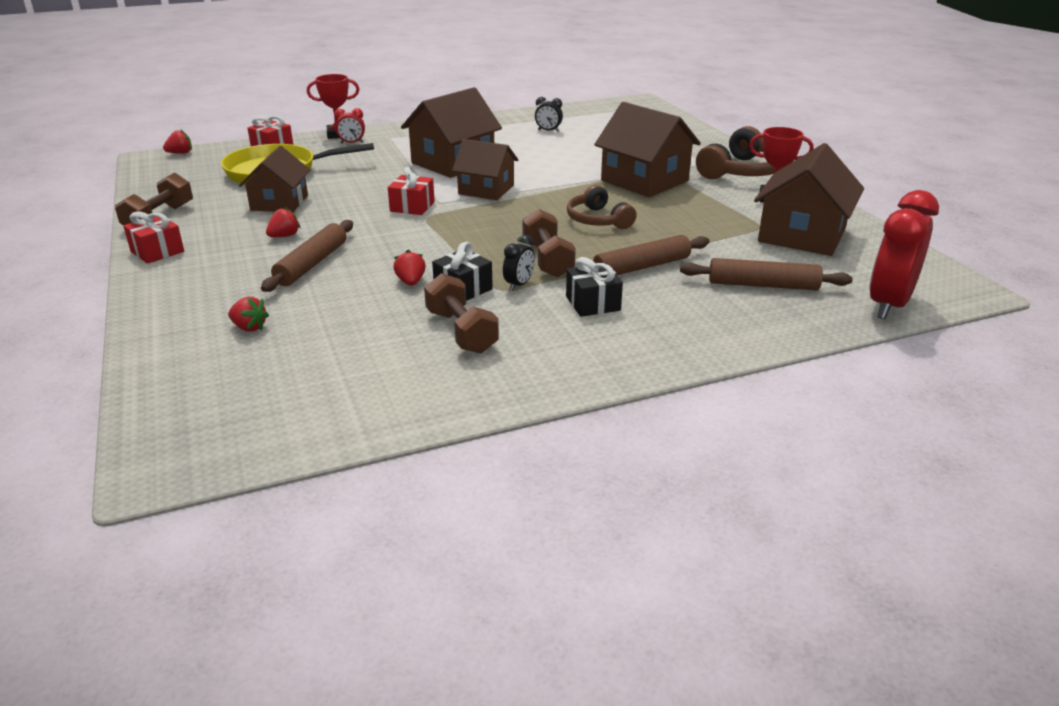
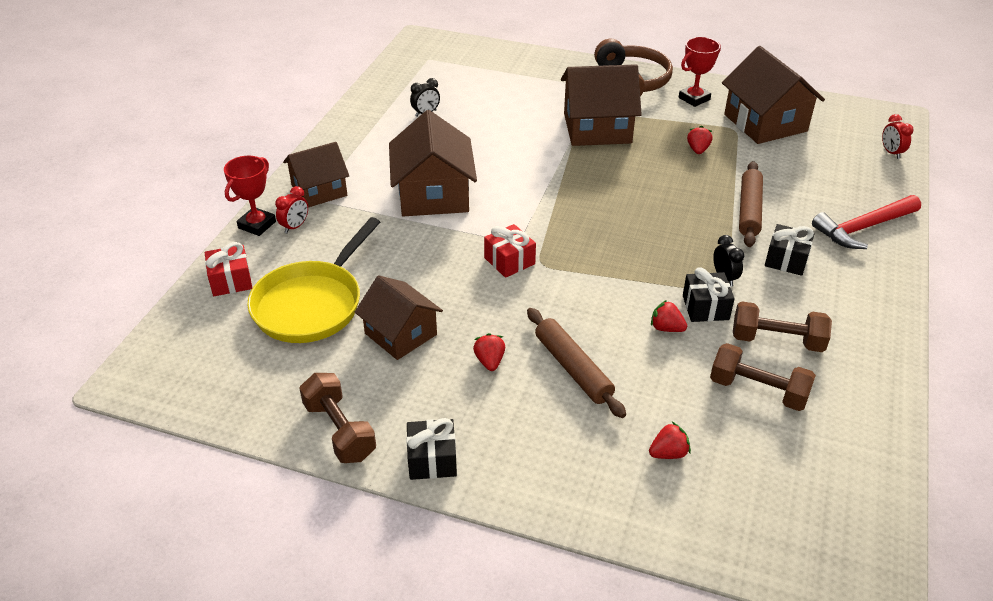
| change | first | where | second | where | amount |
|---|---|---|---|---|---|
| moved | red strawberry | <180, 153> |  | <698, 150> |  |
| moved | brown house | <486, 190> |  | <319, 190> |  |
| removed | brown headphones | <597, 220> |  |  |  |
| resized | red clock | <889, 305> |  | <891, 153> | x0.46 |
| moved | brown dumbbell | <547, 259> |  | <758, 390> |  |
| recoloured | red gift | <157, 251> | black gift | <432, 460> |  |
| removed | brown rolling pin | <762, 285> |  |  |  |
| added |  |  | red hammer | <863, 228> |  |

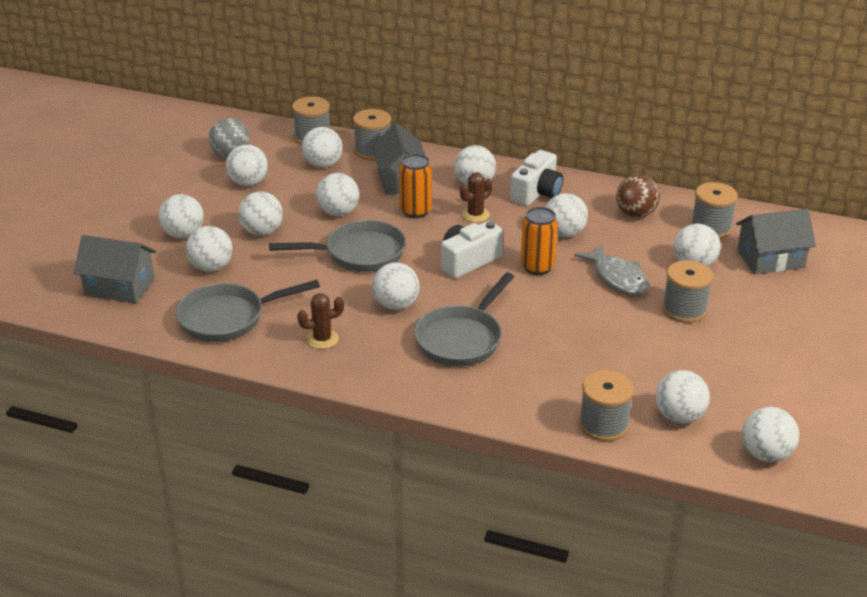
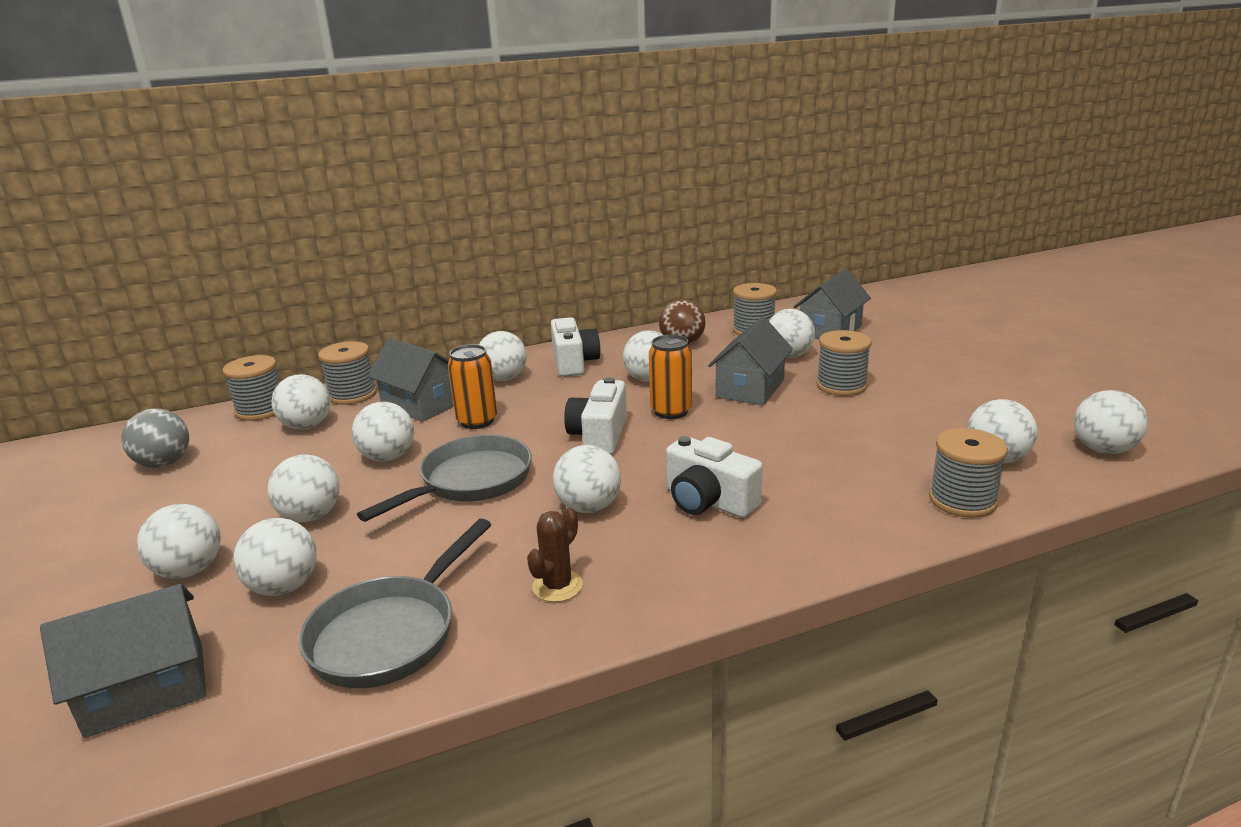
| change | first | where | second | where | amount |
|---|---|---|---|---|---|
| removed | white ball | <248, 183> |  |  |  |
| removed | brown cactus | <475, 215> |  |  |  |
| replaced | grey fish | <617, 277> | grey house | <750, 388> |  |
| replaced | grey pan | <461, 339> | white camera | <708, 501> |  |

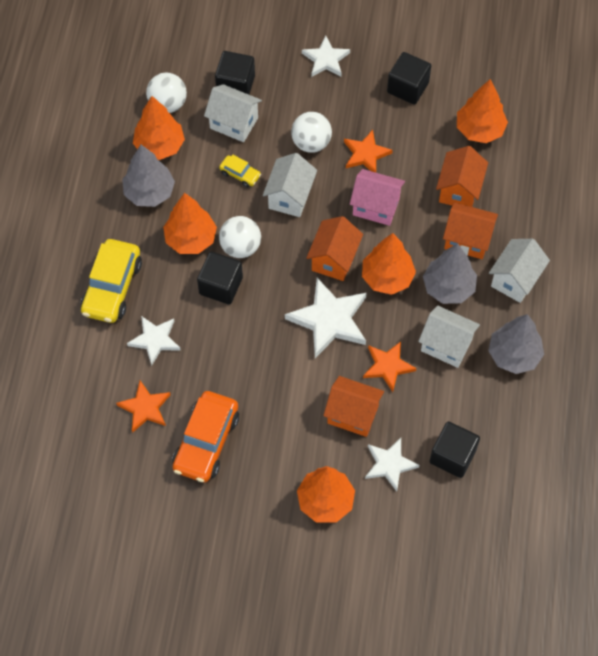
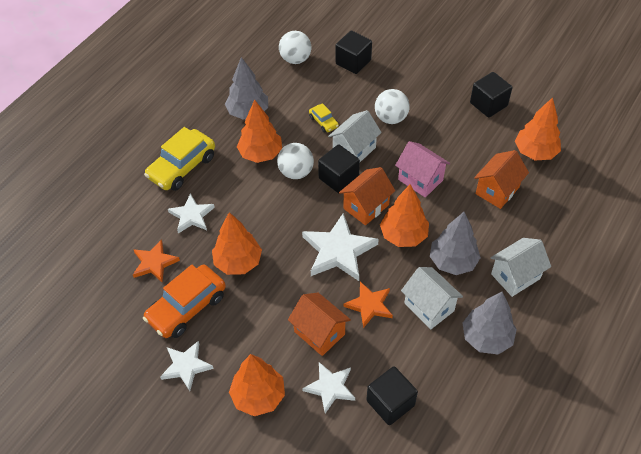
| change | first | where | second | where | amount |
|---|---|---|---|---|---|
| moved | white star | <326, 59> |  | <186, 366> |  |
| removed | white house | <234, 123> |  |  |  |
| moved | orange tree | <159, 146> |  | <238, 262> |  |
| removed | orange star | <366, 154> |  |  |  |
| removed | orange house | <467, 240> |  |  |  |
| moved | black cube | <221, 286> |  | <338, 178> |  |

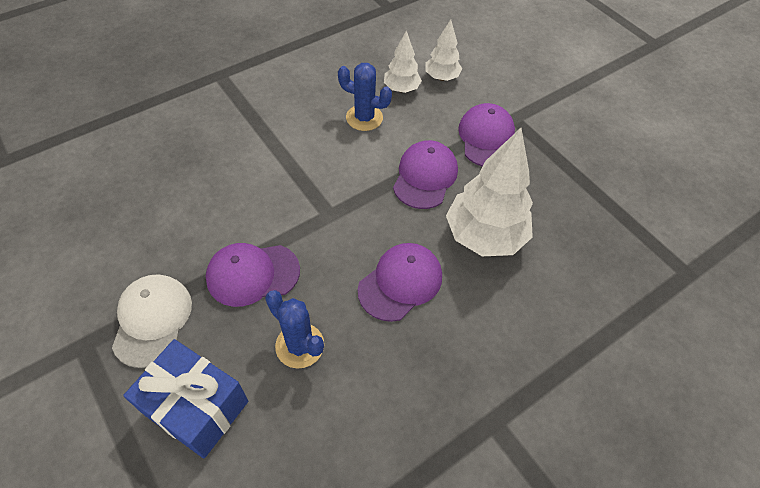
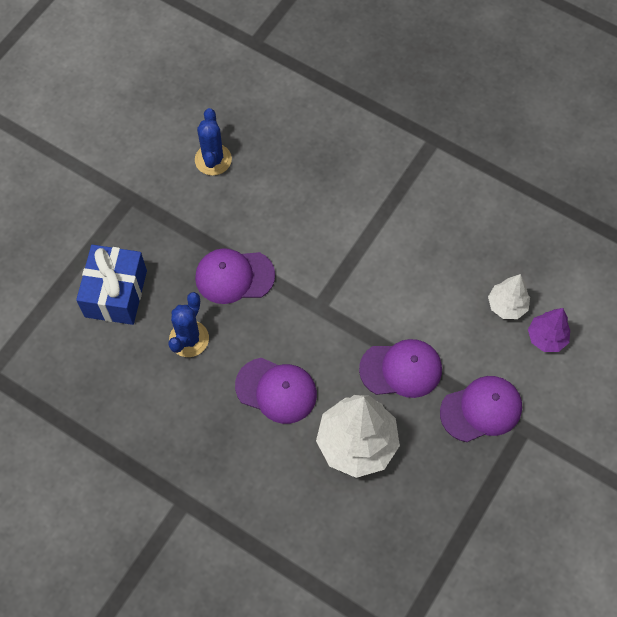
| change | first | where | second | where | amount |
|---|---|---|---|---|---|
| recoloured | white tree | <441, 77> | purple tree | <546, 338> |  |
| moved | blue cactus | <364, 118> |  | <213, 159> |  |
| turned | purple cap | <252, 274> |  | <234, 276> | 60 degrees counterclockwise |
| removed | white cap | <152, 320> |  |  |  |

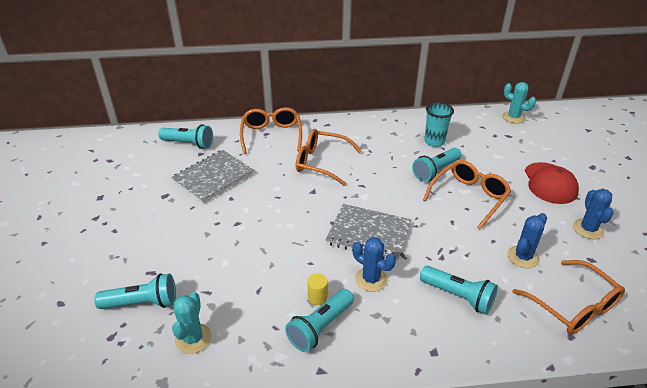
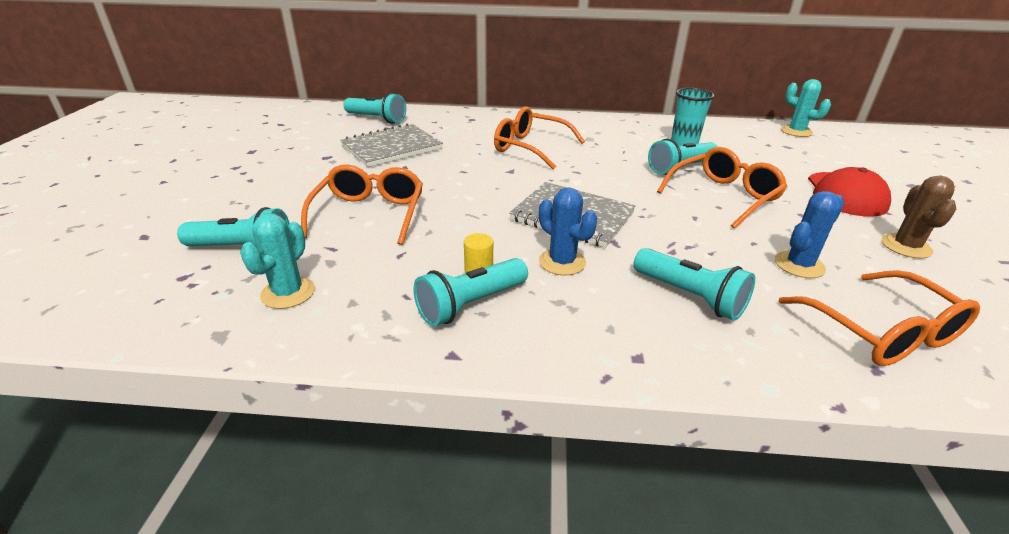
| change | first | where | second | where | amount |
|---|---|---|---|---|---|
| moved | orange glasses | <271, 135> |  | <370, 213> |  |
| recoloured | blue cactus | <588, 229> | brown cactus | <906, 246> |  |

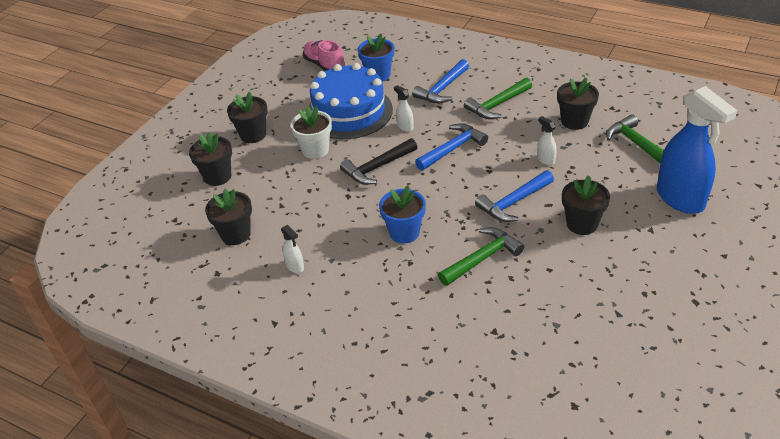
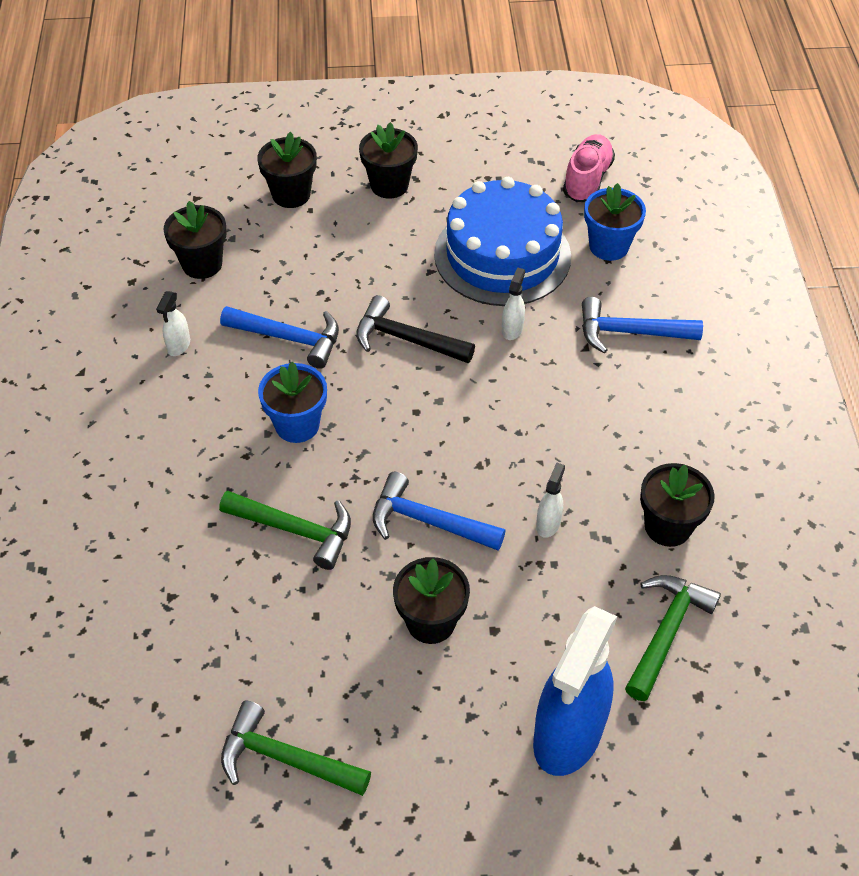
| change | first | where | second | where | amount |
|---|---|---|---|---|---|
| moved | green hammer | <497, 105> |  | <285, 758> |  |
| removed | white flower pot | <315, 150> |  |  |  |
| moved | blue hammer | <452, 149> |  | <289, 338> |  |

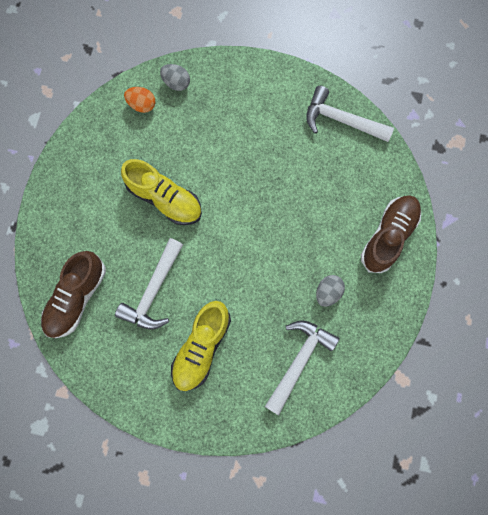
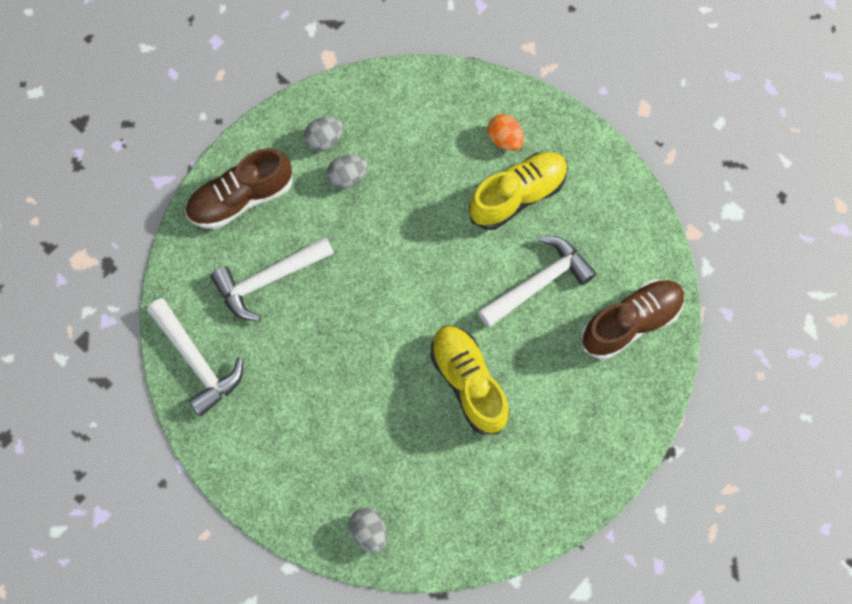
| change | first | where | second | where | amount |
|---|---|---|---|---|---|
| moved | orange egg | <142, 105> |  | <504, 139> |  |
| moved | white hammer | <299, 361> |  | <269, 279> |  |
| added |  |  | grey egg | <324, 140> |  |

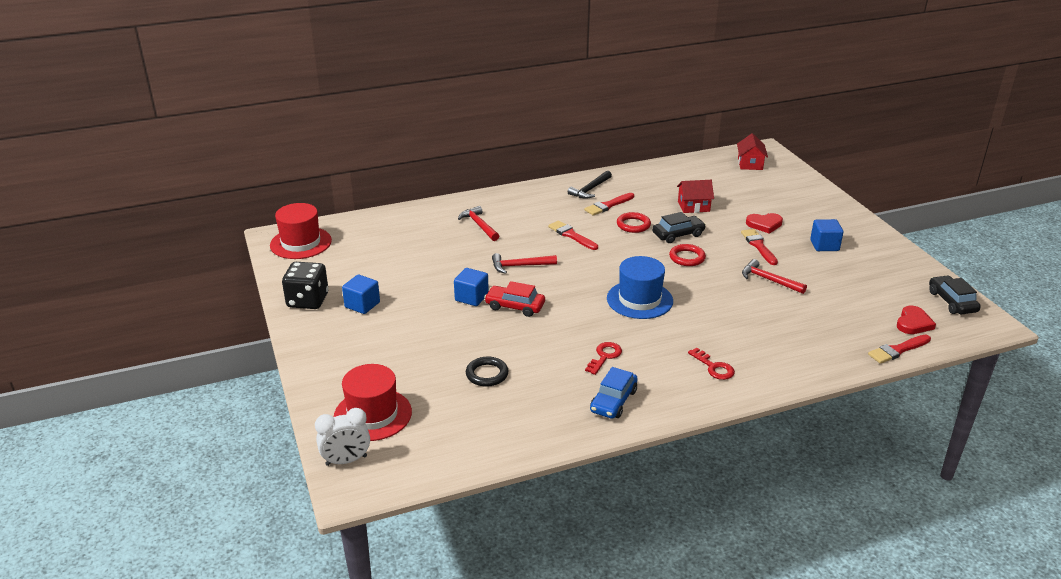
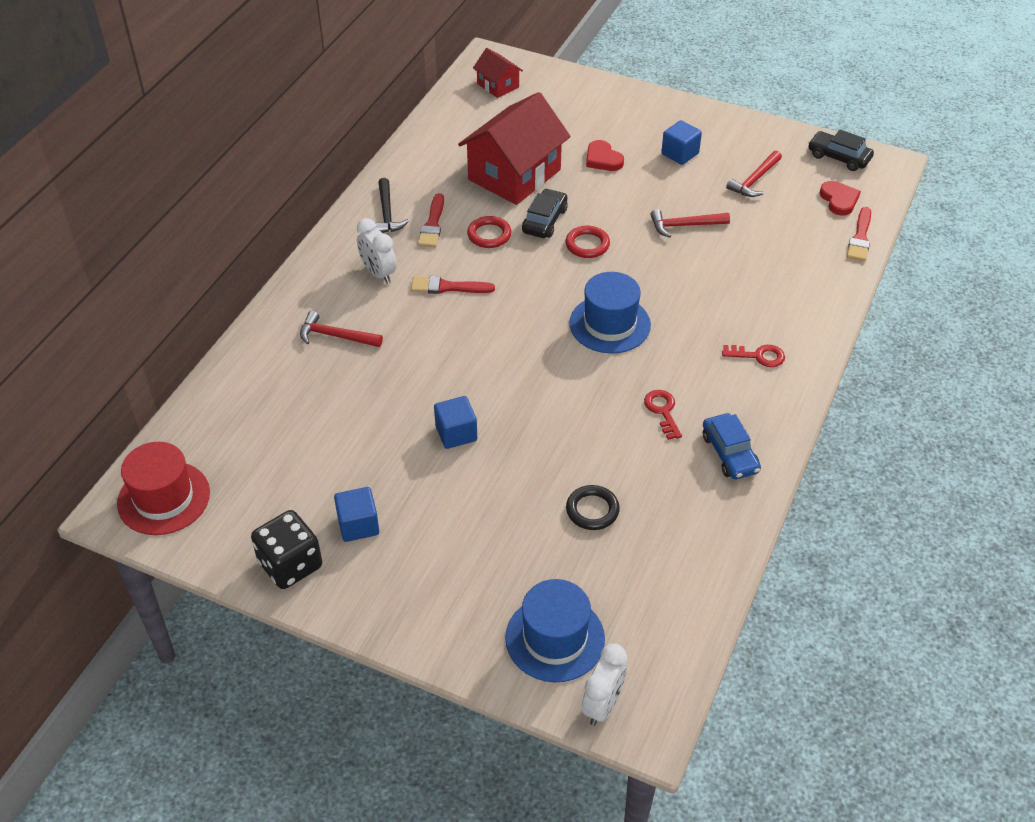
| change | first | where | second | where | amount |
|---|---|---|---|---|---|
| resized | red house | <693, 206> |  | <514, 175> | x2.05 |
| turned | red heart | <764, 224> |  | <603, 159> | 105 degrees clockwise |
| removed | red brush | <758, 246> |  |  |  |
| moved | red hammer | <520, 266> |  | <754, 180> |  |
| removed | red car | <515, 306> |  |  |  |
| recoloured | red hat | <372, 414> | blue hat | <555, 638> |  |
| added |  |  | white clock | <378, 273> |  |

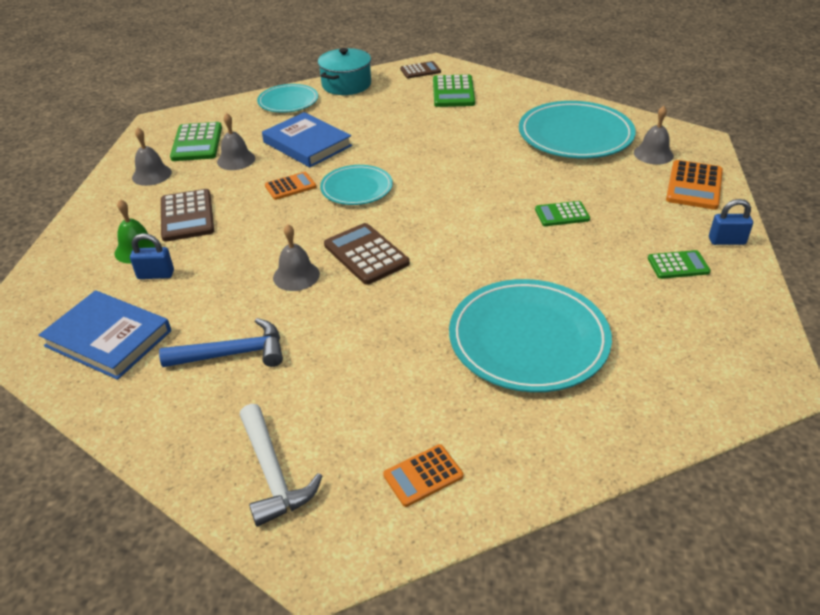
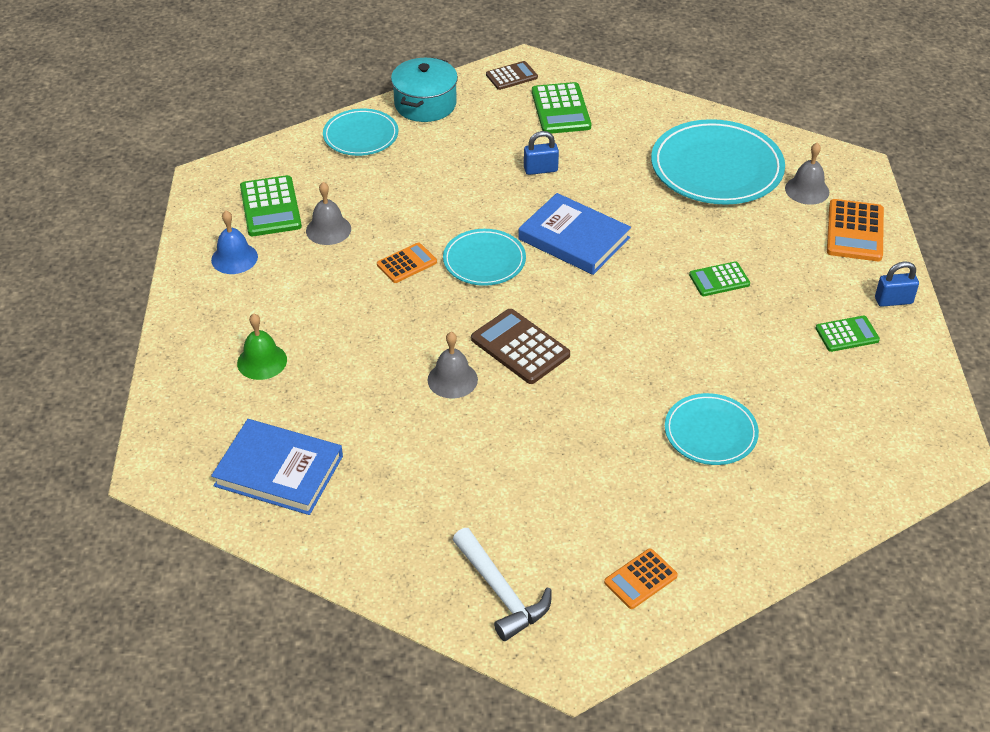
| change | first | where | second | where | amount |
|---|---|---|---|---|---|
| moved | blue book | <307, 144> |  | <574, 239> |  |
| recoloured | grey bell | <151, 175> | blue bell | <234, 258> |  |
| removed | brown calculator | <187, 216> |  |  |  |
| moved | blue padlock | <156, 275> |  | <540, 170> |  |
| resized | turquoise plate | <528, 339> |  | <710, 432> | x0.58 |
| removed | blue hammer | <234, 354> |  |  |  |

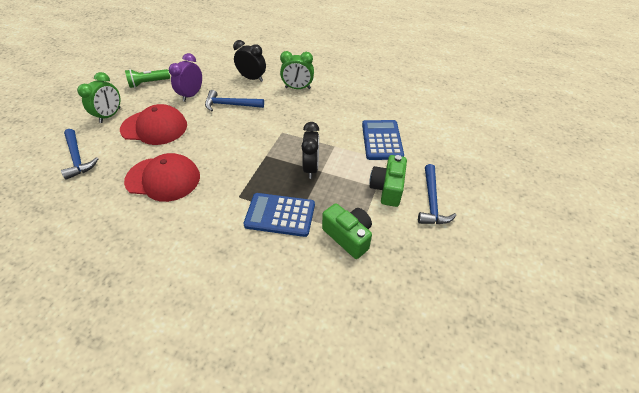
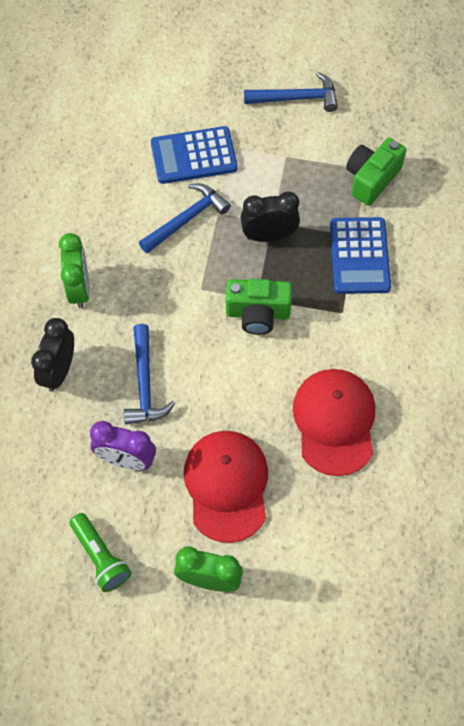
| change | first | where | second | where | amount |
|---|---|---|---|---|---|
| moved | blue hammer | <78, 158> |  | <186, 219> |  |
| moved | green camera | <387, 188> |  | <257, 313> |  |

